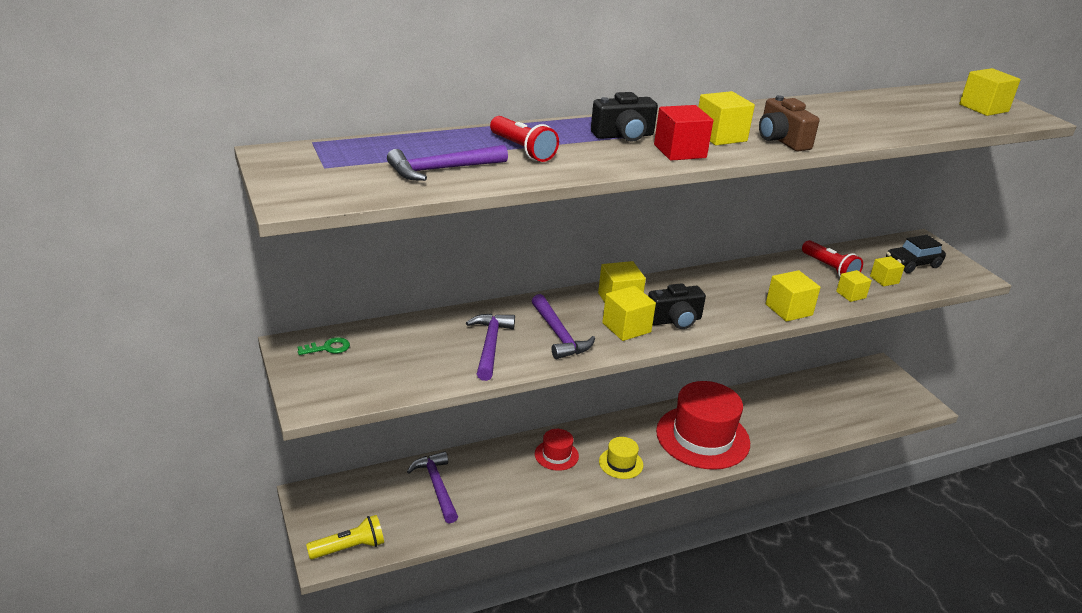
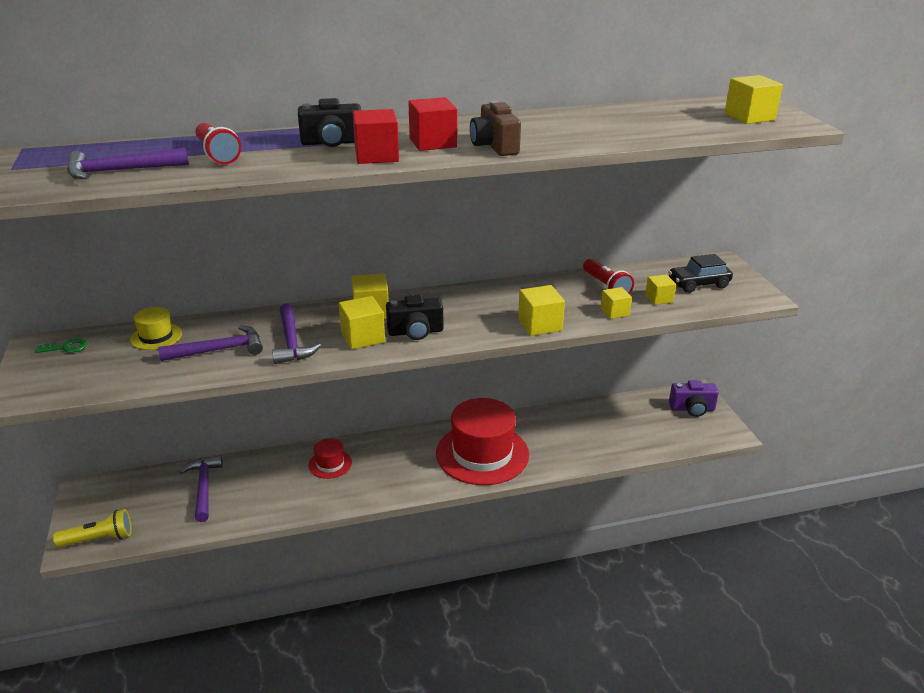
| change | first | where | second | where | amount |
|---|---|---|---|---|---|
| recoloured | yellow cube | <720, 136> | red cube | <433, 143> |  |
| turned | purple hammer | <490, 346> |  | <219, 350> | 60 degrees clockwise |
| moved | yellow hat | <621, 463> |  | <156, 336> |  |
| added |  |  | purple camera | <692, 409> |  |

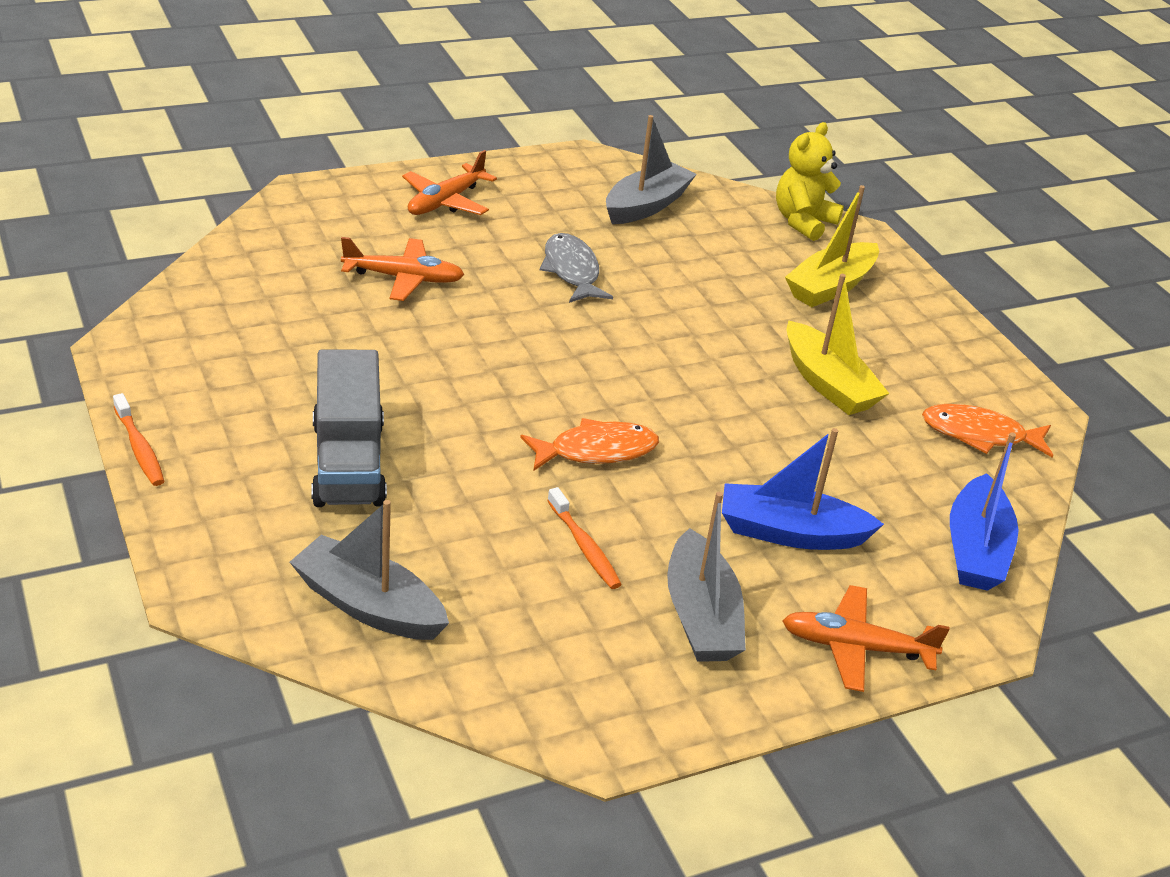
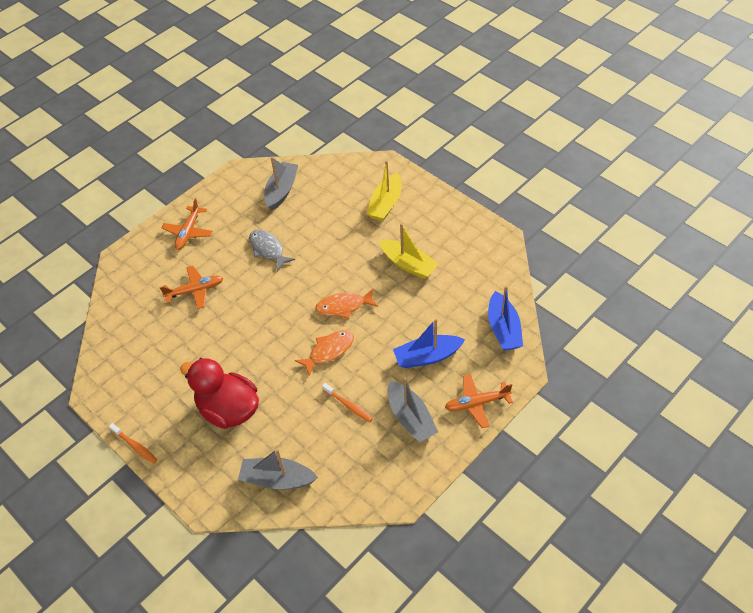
| change | first | where | second | where | amount |
|---|---|---|---|---|---|
| removed | yellow teddy bear | <803, 222> |  |  |  |
| replaced | grey truck | <348, 463> | red duck | <228, 409> |  |
| moved | orange fish | <979, 435> |  | <344, 306> |  |

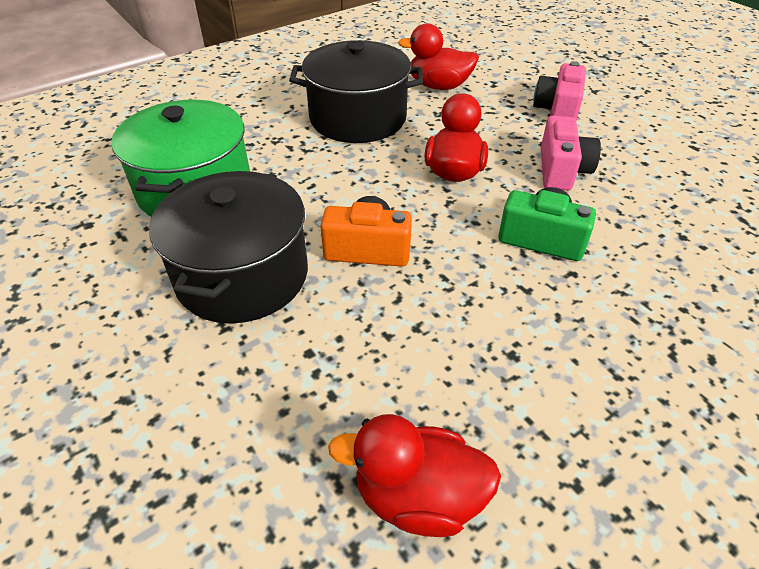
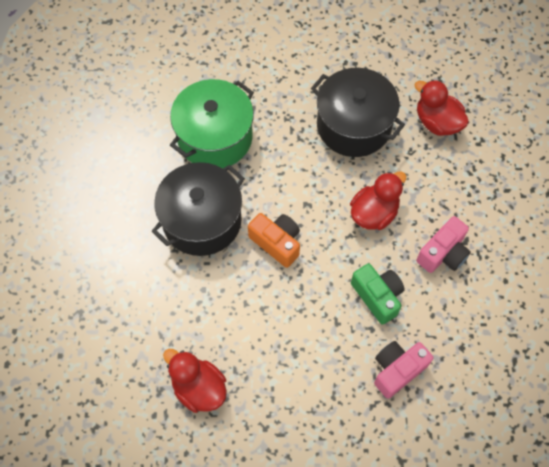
| change | first | where | second | where | amount |
|---|---|---|---|---|---|
| moved | pink camera | <557, 110> |  | <397, 370> |  |

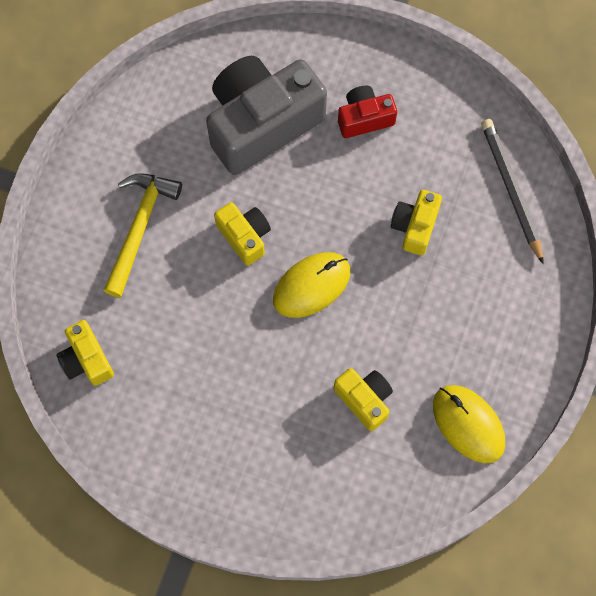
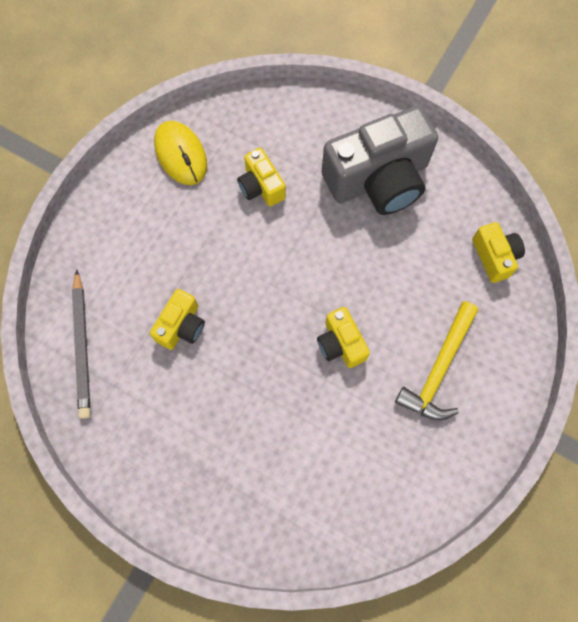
| change | first | where | second | where | amount |
|---|---|---|---|---|---|
| moved | grey camera | <261, 123> |  | <378, 179> |  |
| removed | red camera | <364, 118> |  |  |  |
| removed | yellow mouse | <311, 286> |  |  |  |

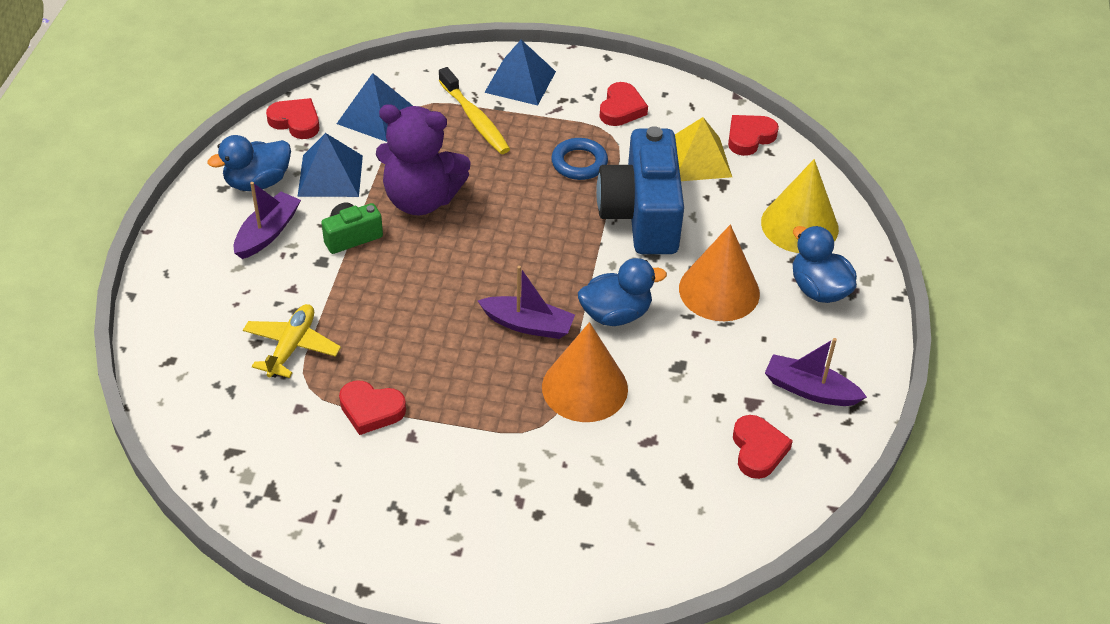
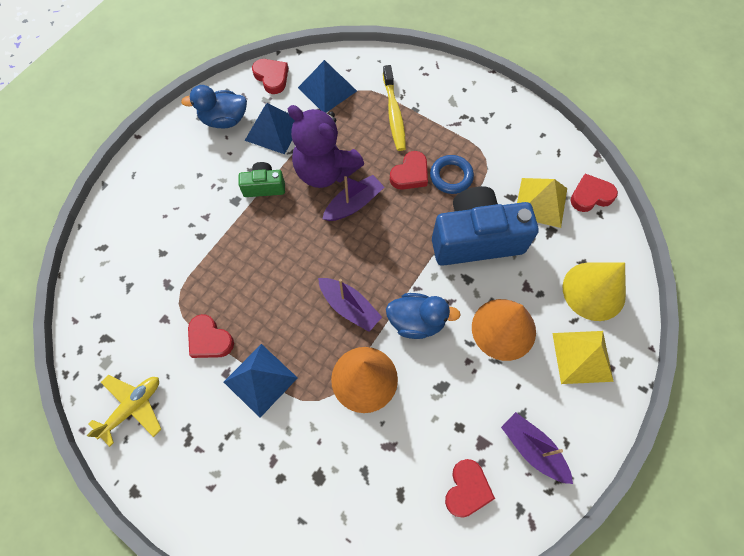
| change | first | where | second | where | amount |
|---|---|---|---|---|---|
| moved | blue pyramid | <520, 82> |  | <260, 380> |  |
| moved | red heart | <621, 109> |  | <410, 174> |  |
| turned | blue camera | <642, 215> |  | <476, 239> | 60 degrees clockwise |
| moved | purple boat | <267, 233> |  | <353, 204> |  |
| replaced | blue duck | <818, 289> | yellow pyramid | <582, 356> |  |
| moved | yellow plane | <292, 347> |  | <132, 407> |  |

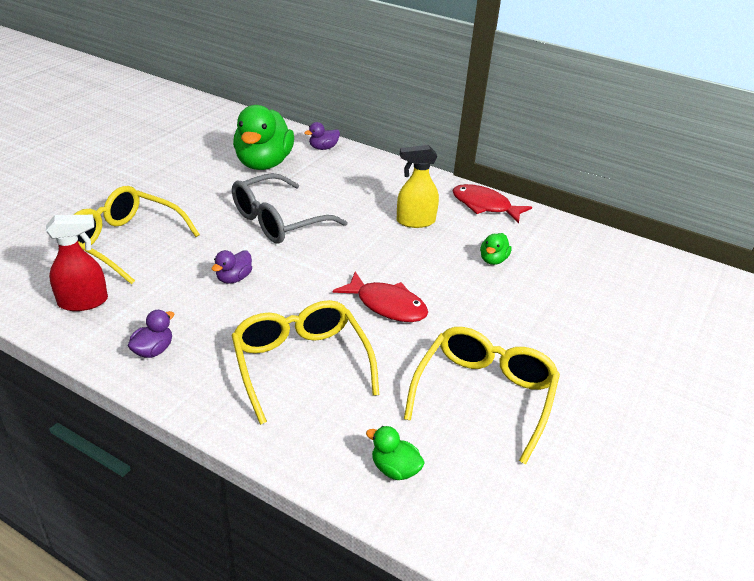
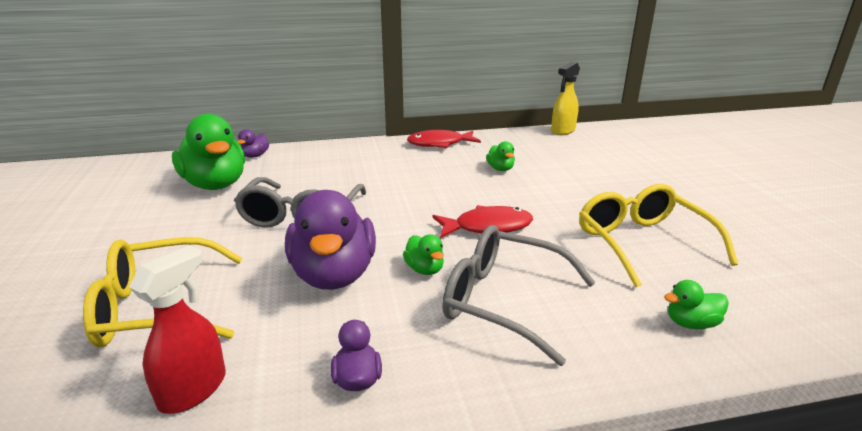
| change | first | where | second | where | amount |
|---|---|---|---|---|---|
| moved | yellow spray bottle | <415, 221> |  | <563, 131> |  |
| resized | purple duck | <234, 278> |  | <334, 275> | x2.29 |
| recoloured | yellow glasses | <301, 364> | grey glasses | <504, 301> |  |
| added |  |  | green duck | <424, 269> |  |

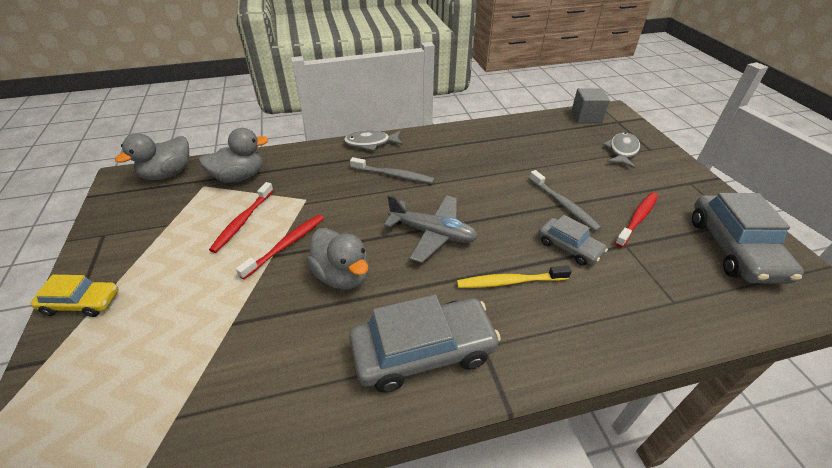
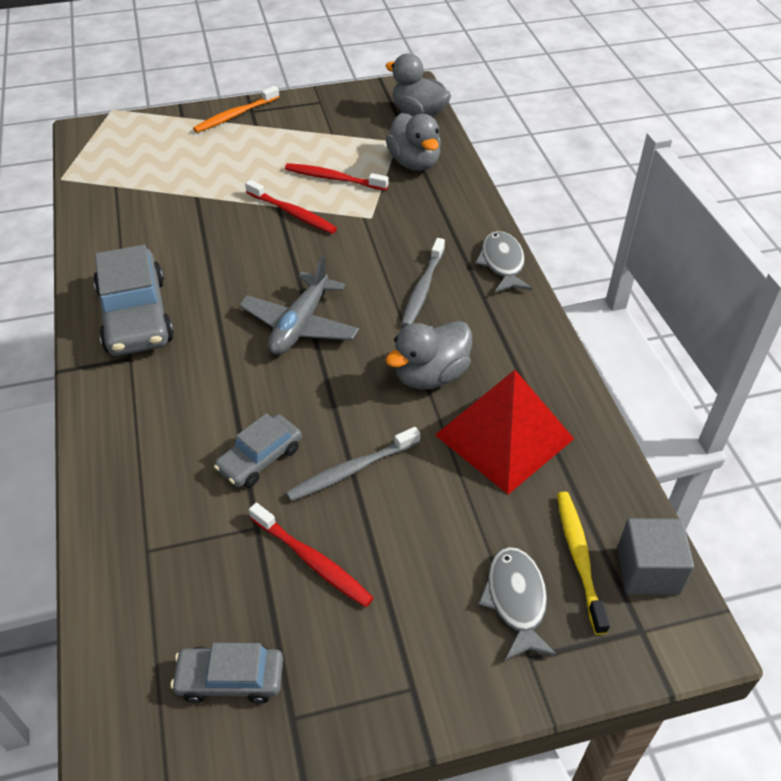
| change | first | where | second | where | amount |
|---|---|---|---|---|---|
| turned | grey fish | <622, 151> |  | <516, 600> | 120 degrees counterclockwise |
| resized | grey car | <734, 248> |  | <230, 679> | x0.57 |
| moved | grey duck | <342, 275> |  | <430, 375> |  |
| moved | yellow toothbrush | <510, 282> |  | <579, 558> |  |
| replaced | yellow car | <81, 303> | orange toothbrush | <235, 115> |  |
| added |  |  | red pyramid | <504, 437> |  |

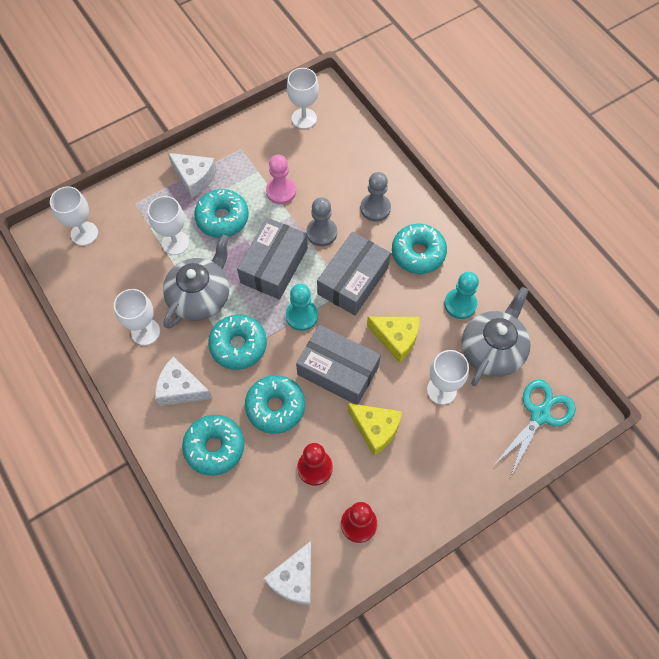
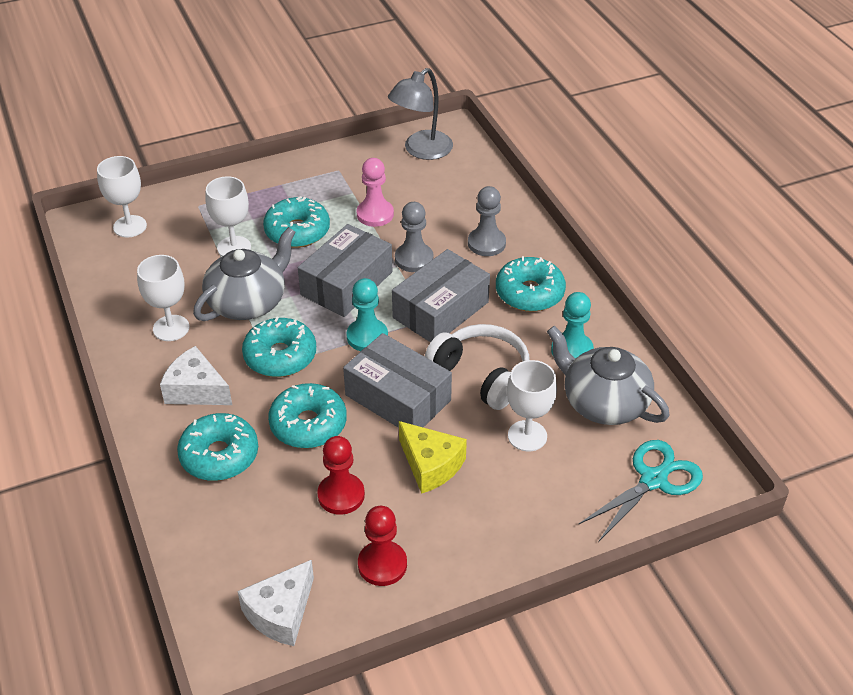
| change | first | where | second | where | amount |
|---|---|---|---|---|---|
| replaced | white goblet | <304, 118> | grey lamp | <421, 150> |  |
| removed | white cheese | <194, 178> |  |  |  |
| turned | grey teapot | <492, 350> |  | <603, 402> | 90 degrees counterclockwise |
| replaced | yellow cheese | <396, 339> | white headphones | <481, 375> |  |

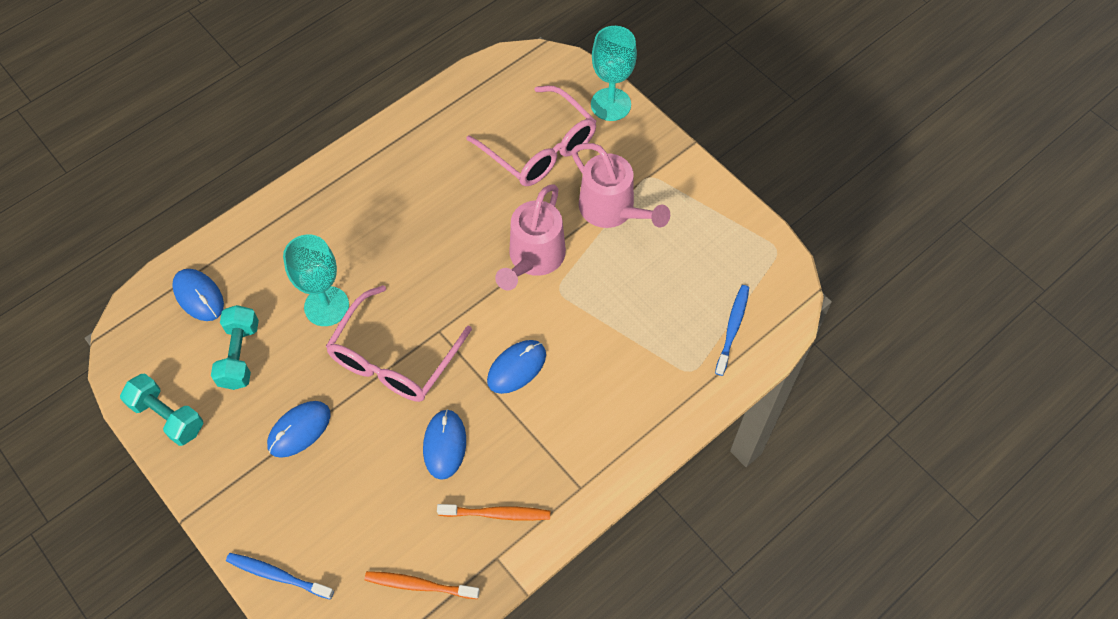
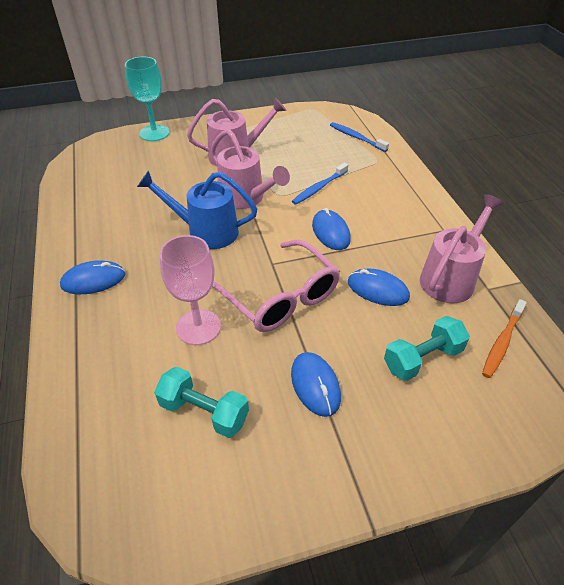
| change | first | where | second | where | amount |
|---|---|---|---|---|---|
| removed | pink glasses | <540, 148> |  |  |  |
| recoloured | turquoise goblet | <326, 306> | pink goblet | <198, 327> |  |
| moved | blue mouse | <199, 296> |  | <93, 280> |  |
| moved | turquoise dumbbell | <167, 416> |  | <423, 359> |  |
| replaced | orange toothbrush | <497, 514> | pink watering can | <451, 277> |  |
| moved | blue toothbrush | <277, 575> |  | <319, 188> |  |
| added |  |  | blue watering can | <205, 231> |  |

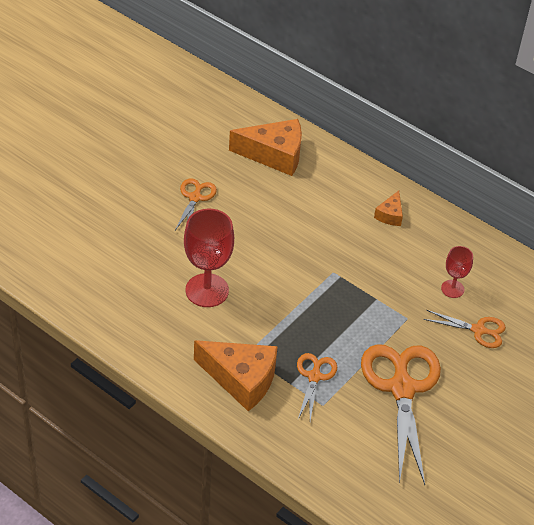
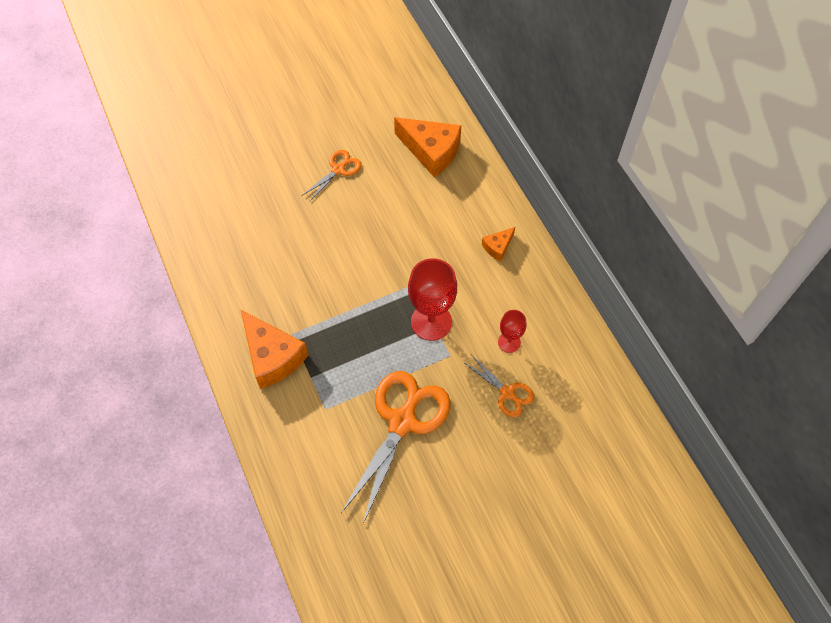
| change | first | where | second | where | amount |
|---|---|---|---|---|---|
| moved | red goblet | <207, 290> |  | <431, 322> |  |
| removed | orange scissors | <314, 376> |  |  |  |

